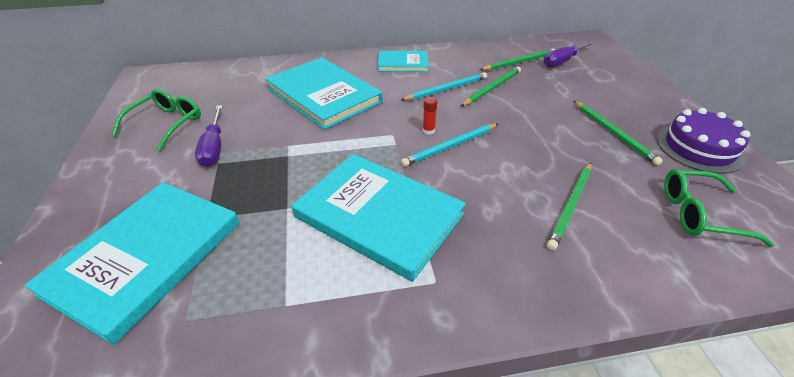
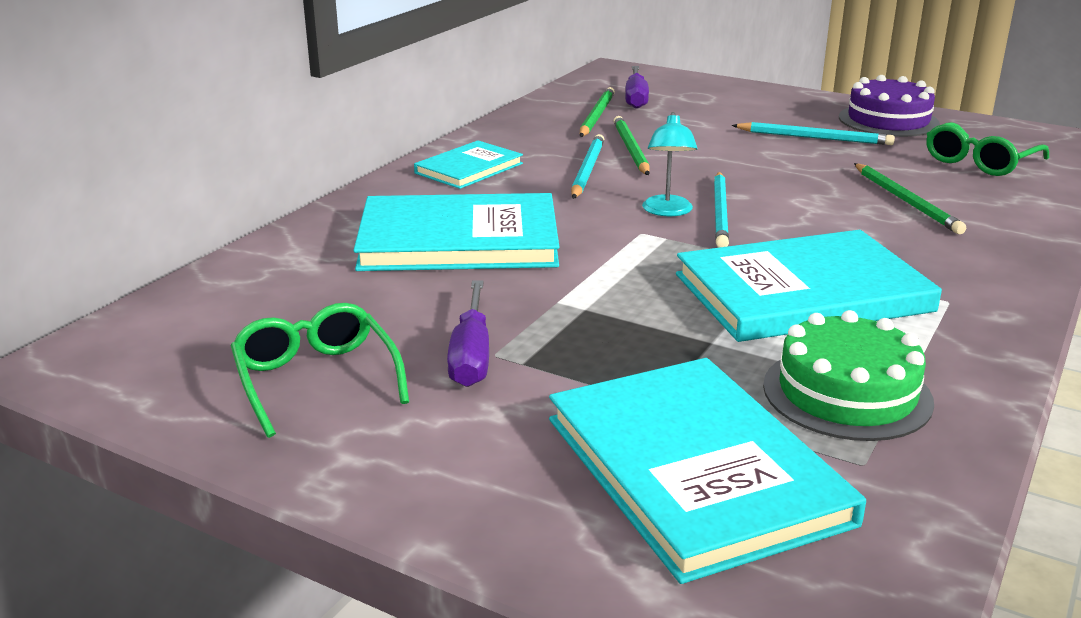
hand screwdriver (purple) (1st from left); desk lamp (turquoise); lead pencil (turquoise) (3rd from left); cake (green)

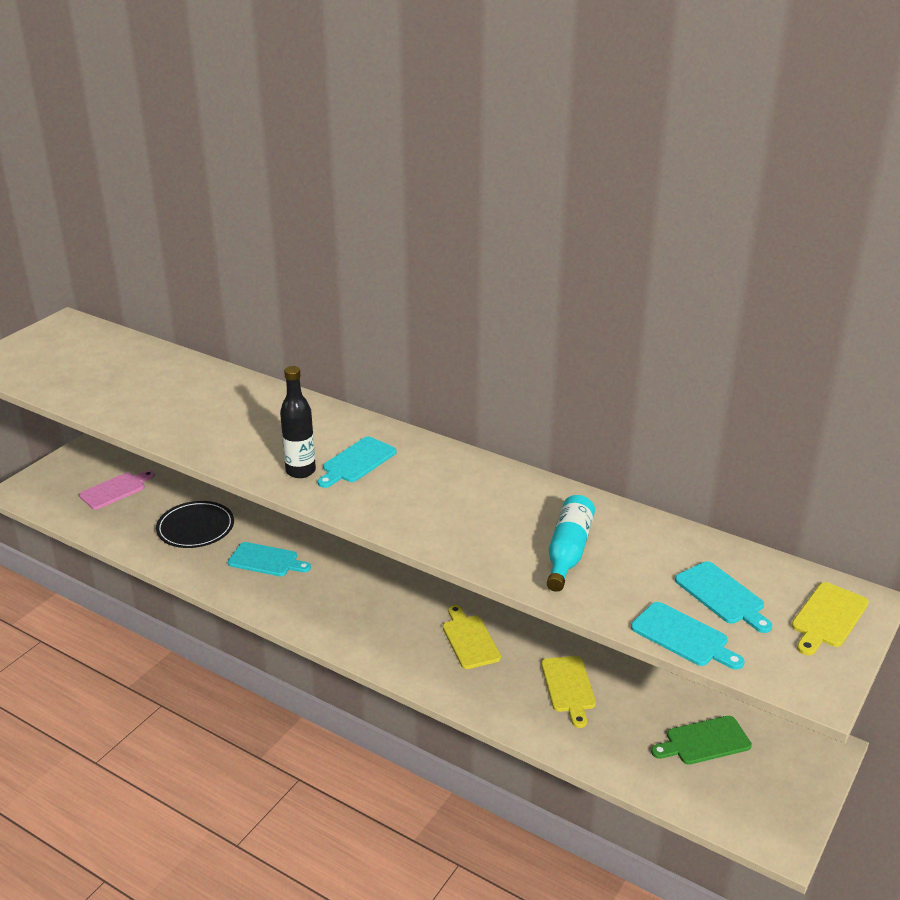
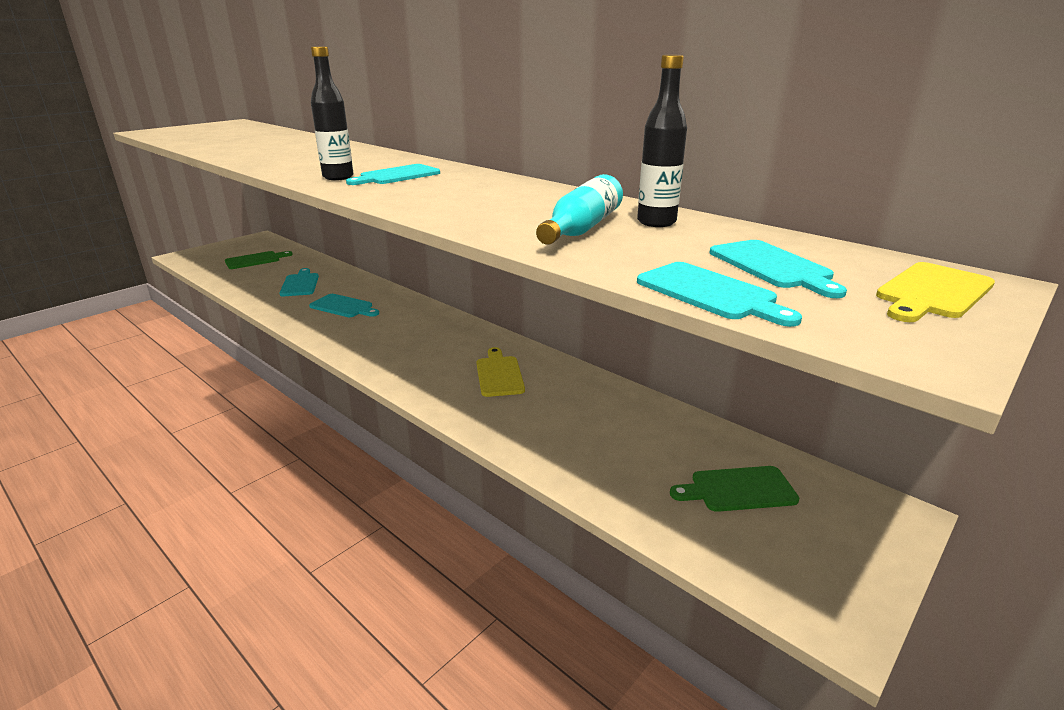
chopping board (green) (1st from left); chopping board (turquoise) (1st from left); chopping board (golden) (2nd from left in the first image); bottle (black) (2nd from left)

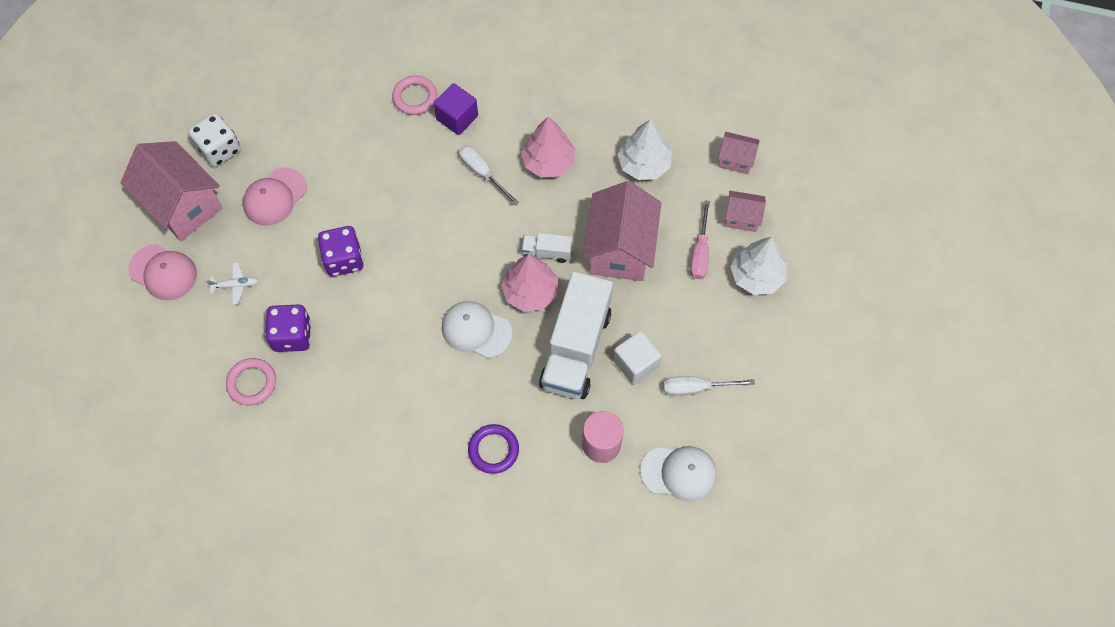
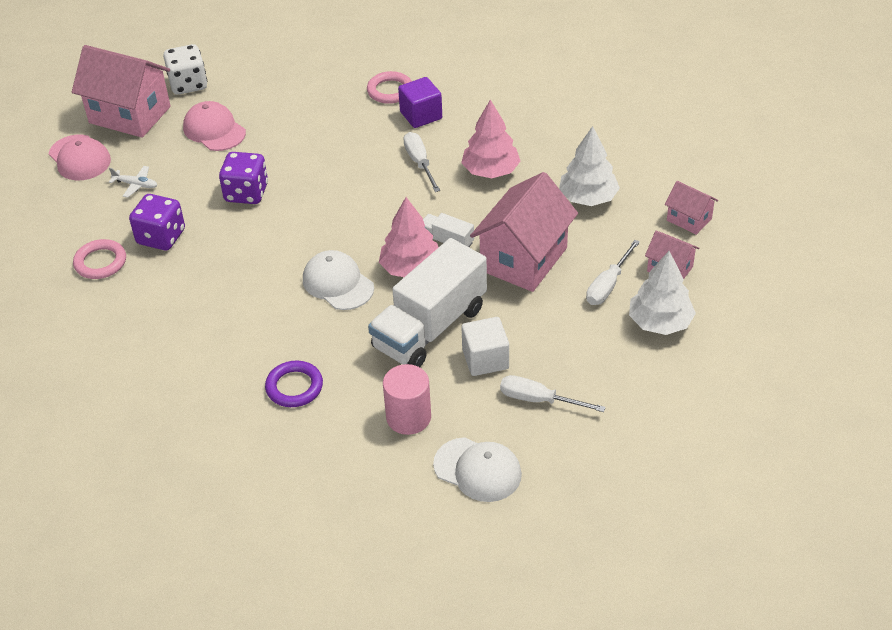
toy house (rosy) (1st from left); baseball cap (rosy) (2nd from left); hand screwdriver (snow-white) (3rd from left)

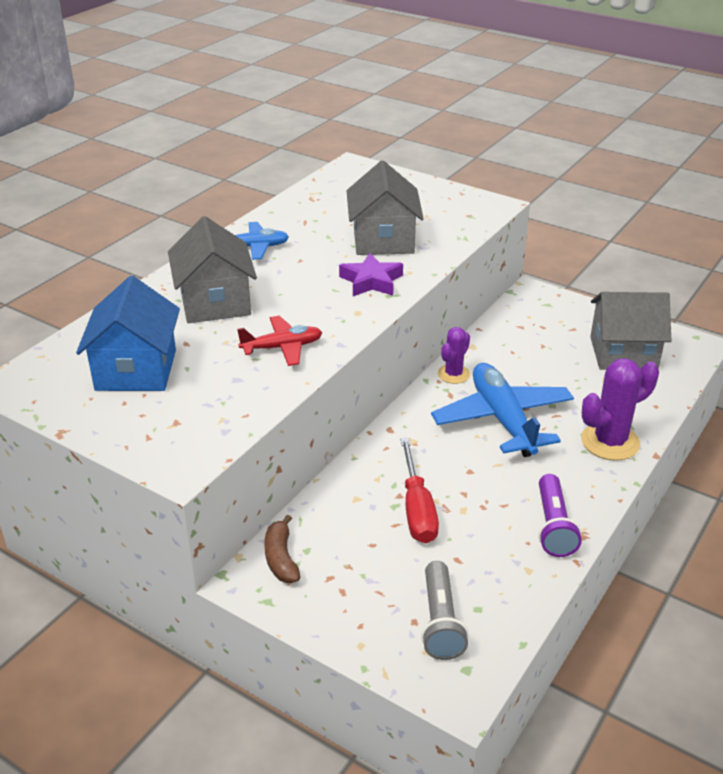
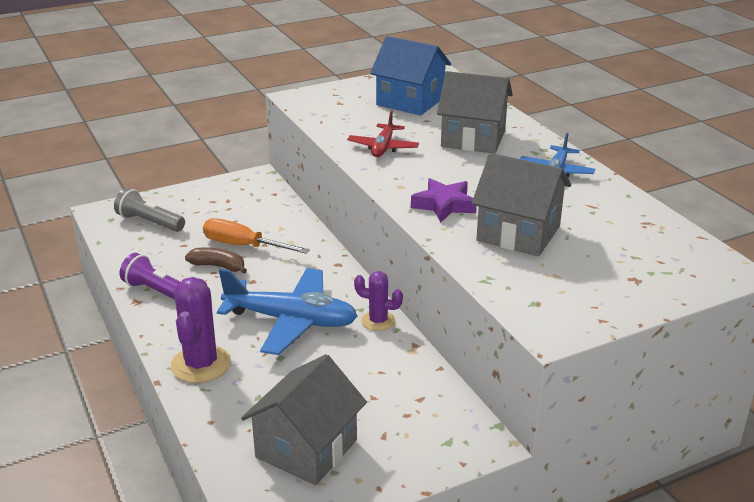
banana (brown); hand screwdriver (bright orange); cactus (purple) (2nd from left)

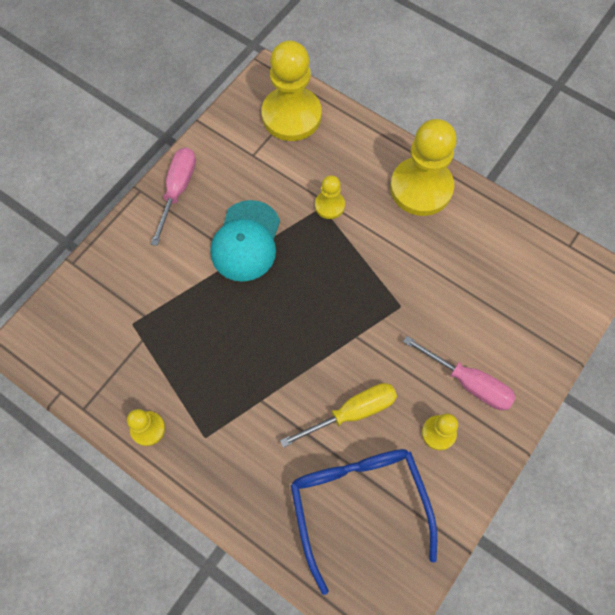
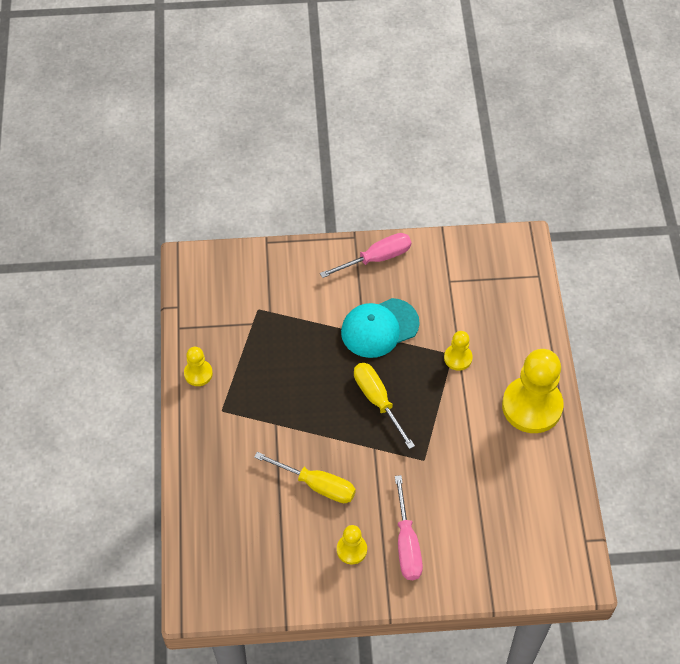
pawn (golden) (2nd from left in the first image); eyeglasses (blue); hand screwdriver (golden) (2nd from left)

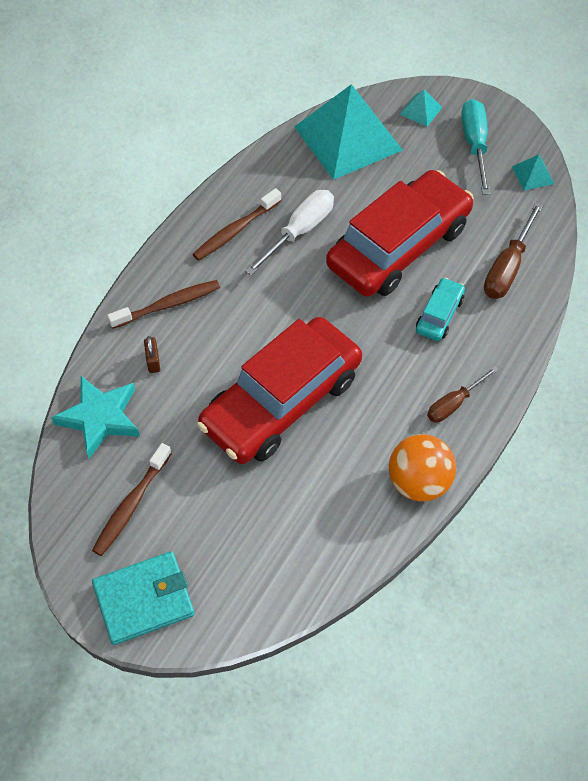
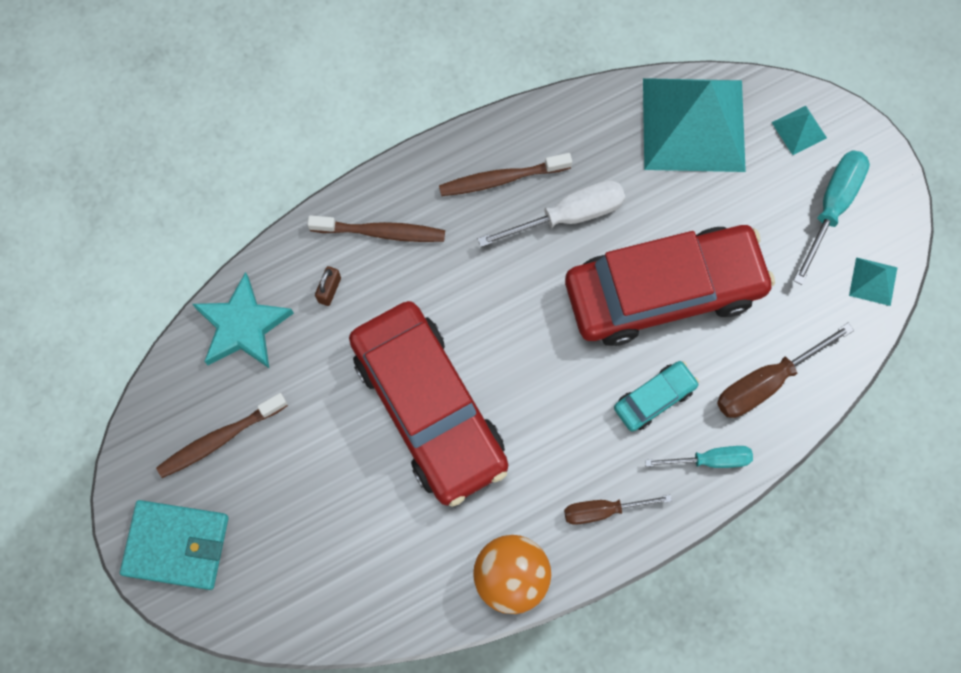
toy car (red) (1st from left); hand screwdriver (turquoise) (1st from left)

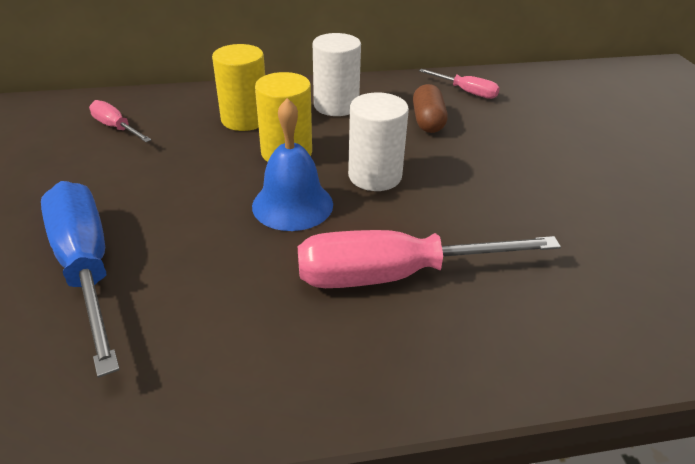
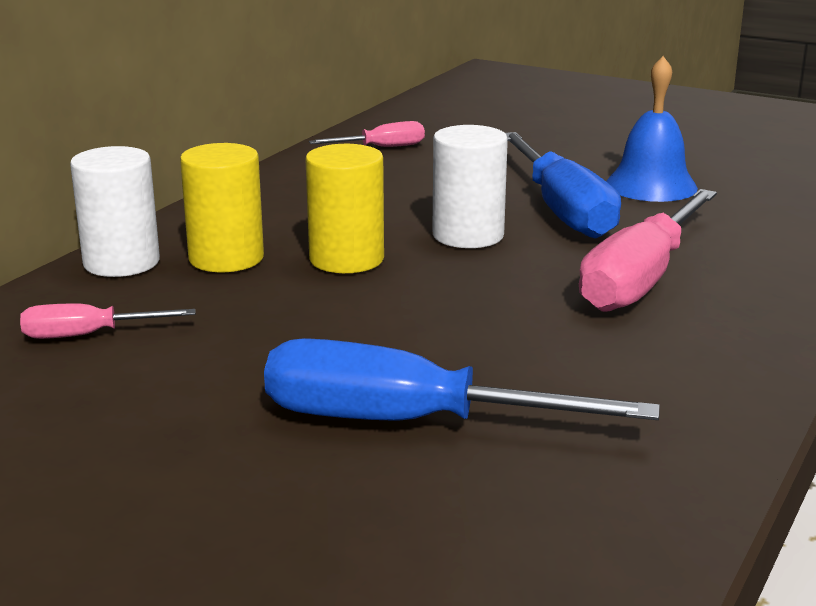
bell (blue); solid cylinder (snow-white) (1st from left); pill shape (brown); hand screwdriver (blue) (2nd from left)

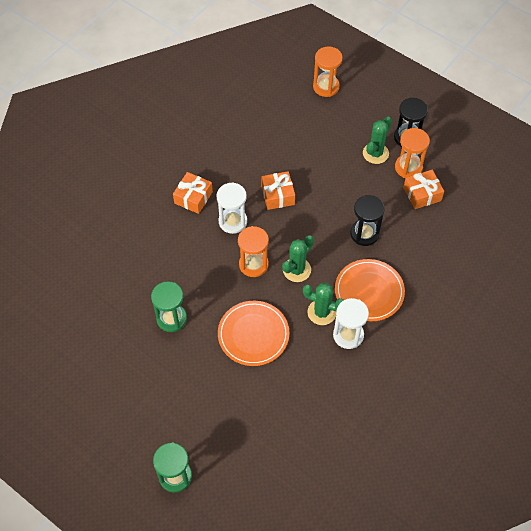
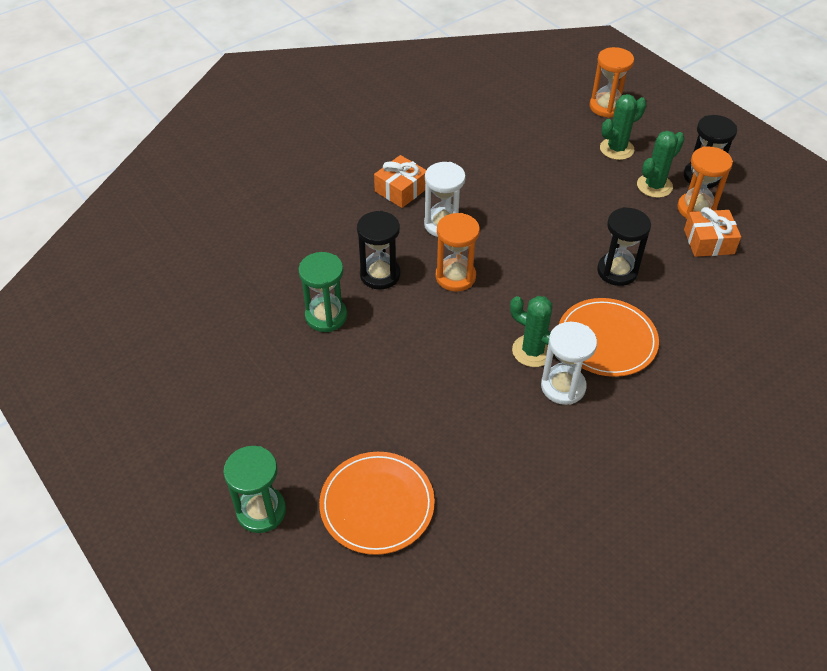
plate (bright orange) (1st from left); present (bright orange) (2nd from left in the first image); cactus (green) (2nd from left); sandglass (black) (1st from left)

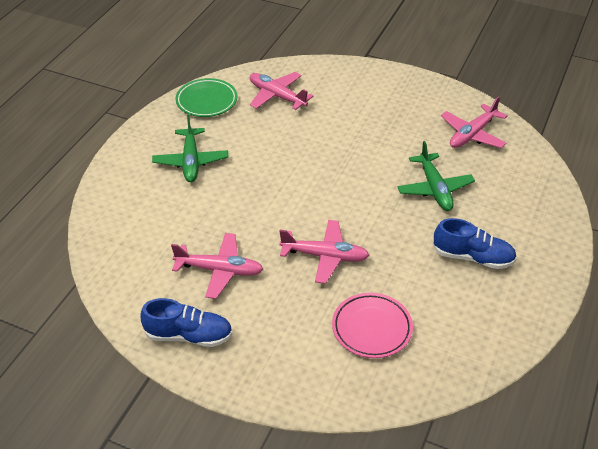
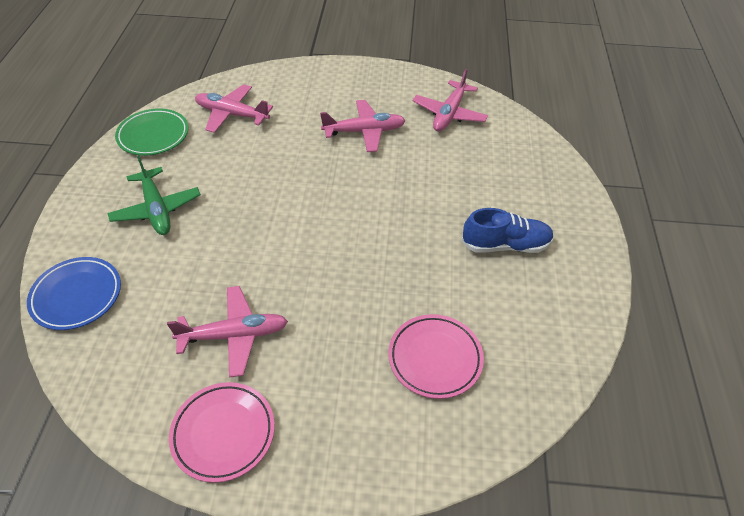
plate (rosy) (1st from left); aeroplane (rosy) (3rd from left); aeroplane (green) (2nd from left in the first image); plate (blue)

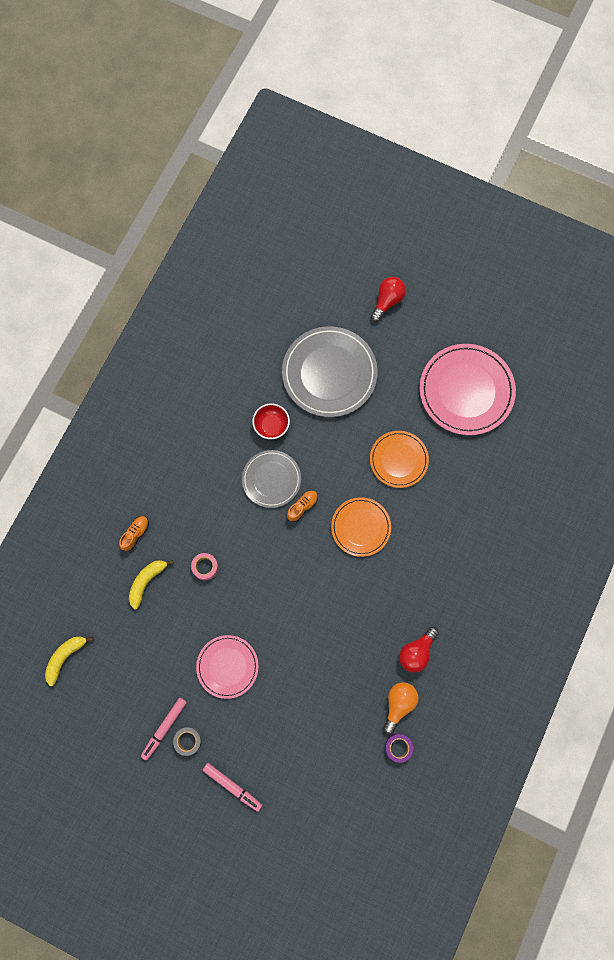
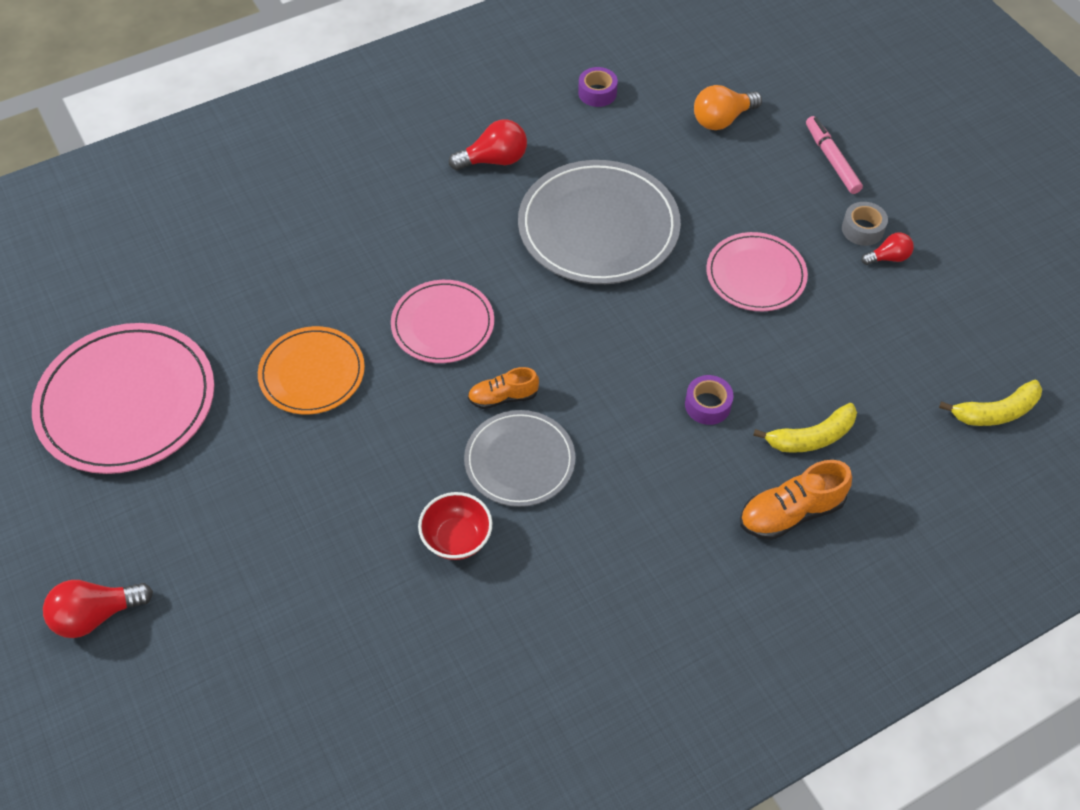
lace-up shoe (bright orange) (2nd from left); light bulb (red) (3rd from left); tape (purple) (2nd from left); plate (grey) (2nd from left); plate (rosy) (2nd from left); light bulb (bright orange)

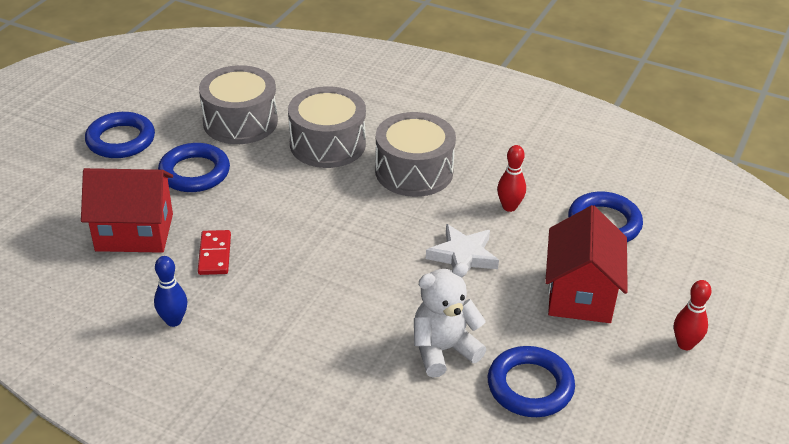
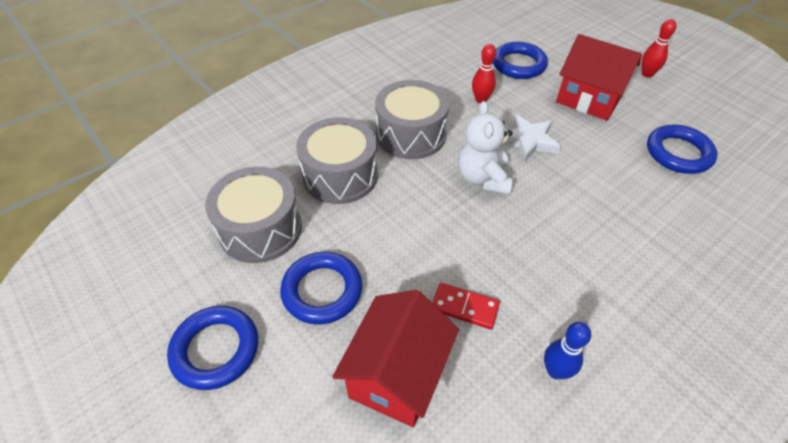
teddy (snow-white)

